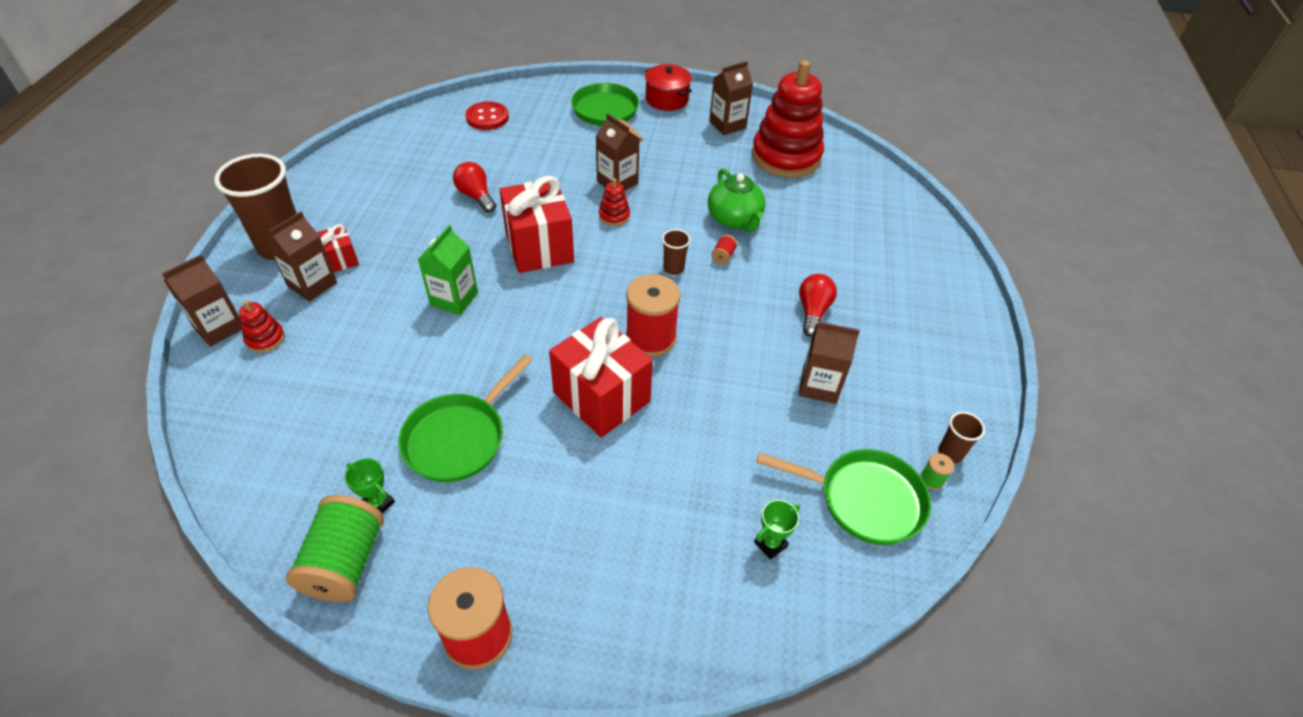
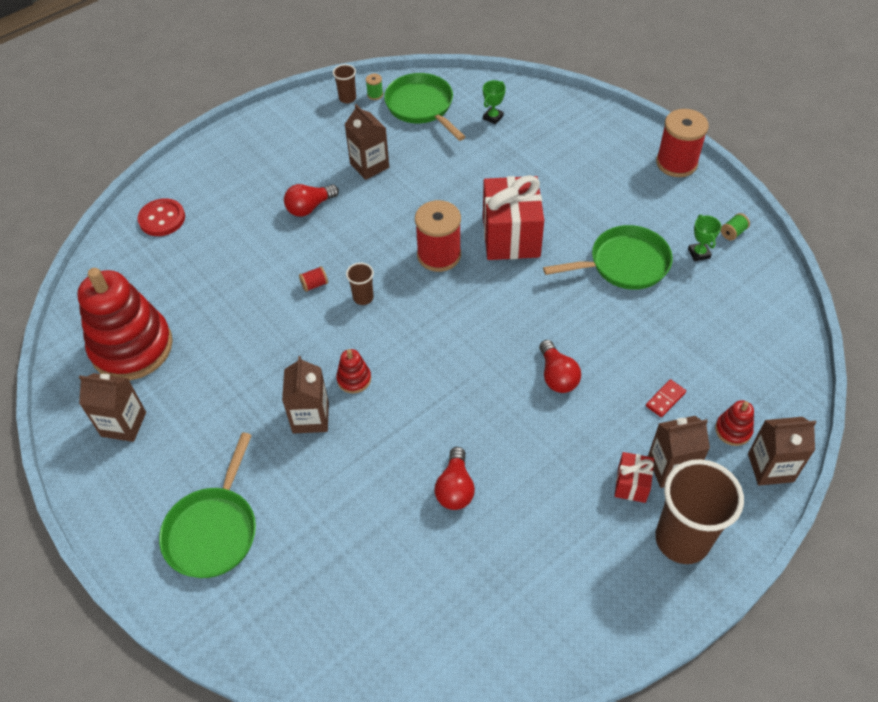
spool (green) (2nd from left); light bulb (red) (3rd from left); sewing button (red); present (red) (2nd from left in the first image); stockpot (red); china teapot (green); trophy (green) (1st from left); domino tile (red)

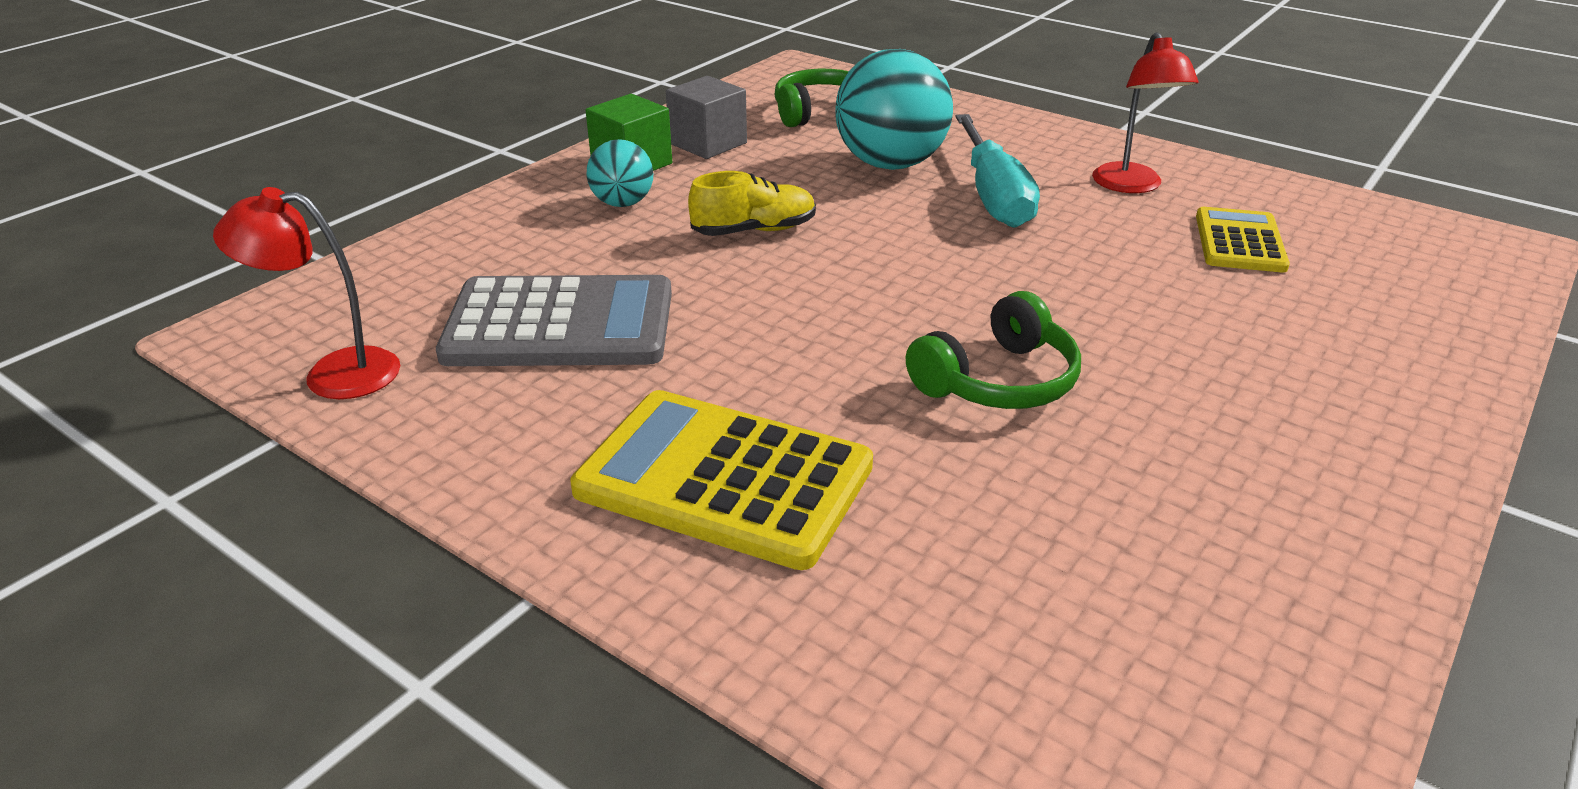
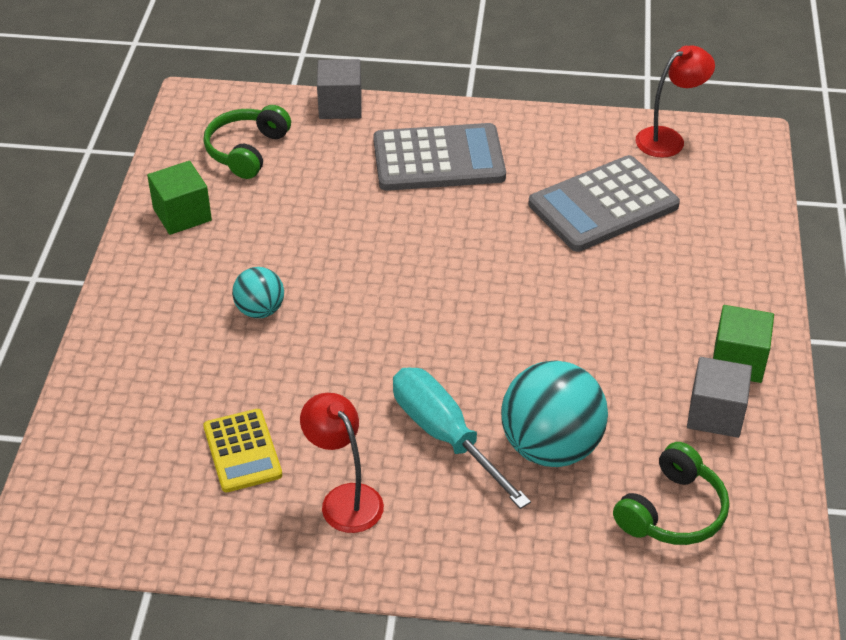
calculator (grey) (1st from left); play ball (turquoise) (1st from left); lace-up shoe (golden); headphones (green) (1st from left); cube (green) (1st from left); cube (grey) (1st from left)

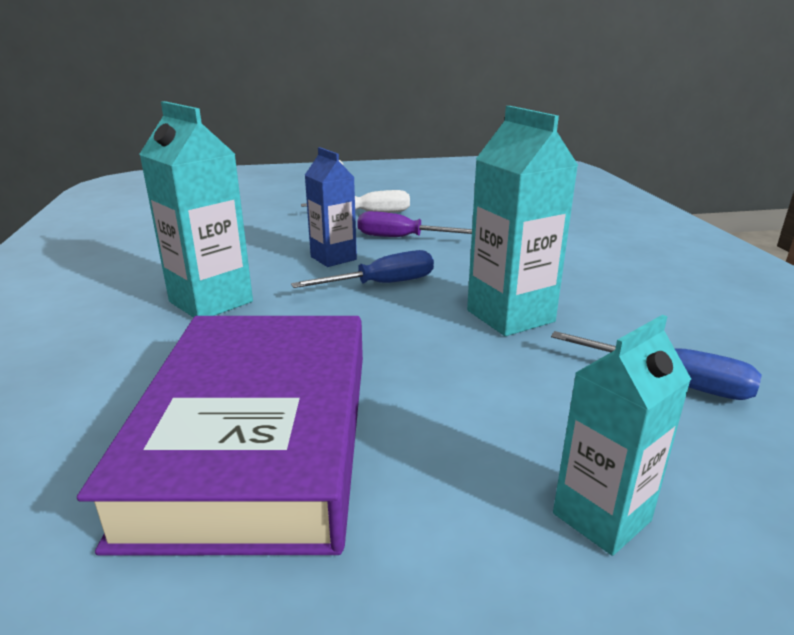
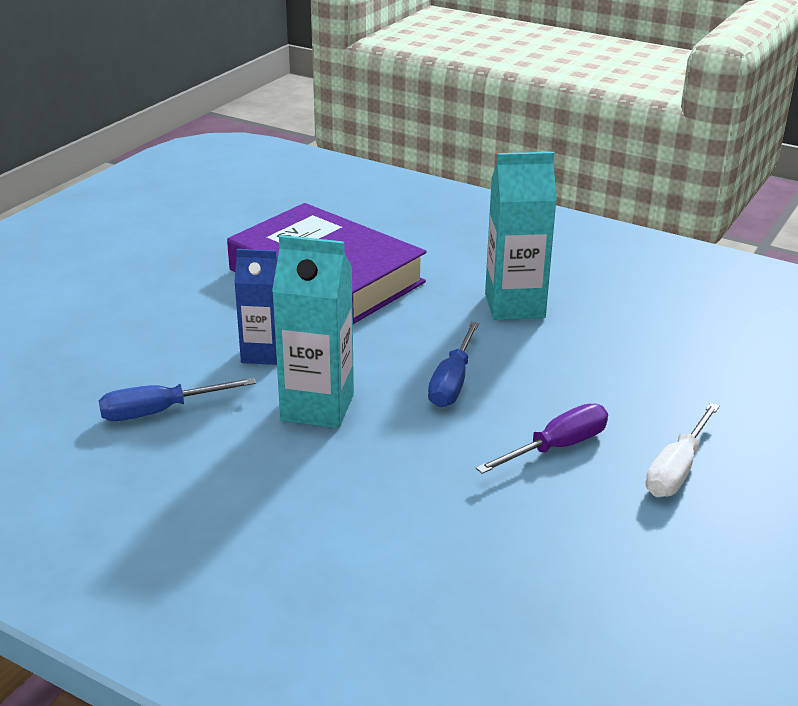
juice carton (blue); juice carton (turquoise) (3rd from left in the first image)

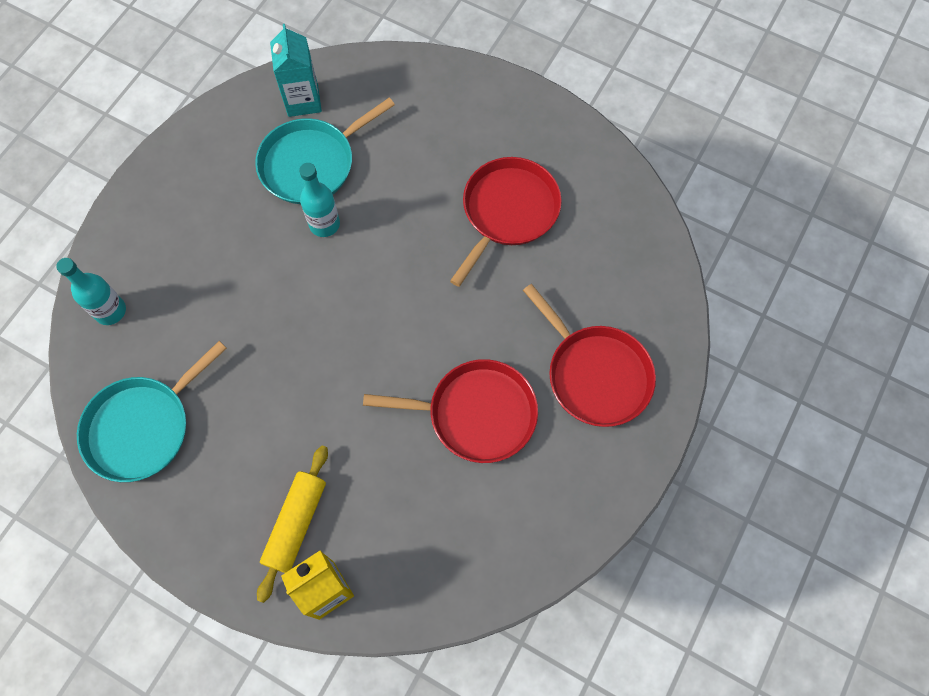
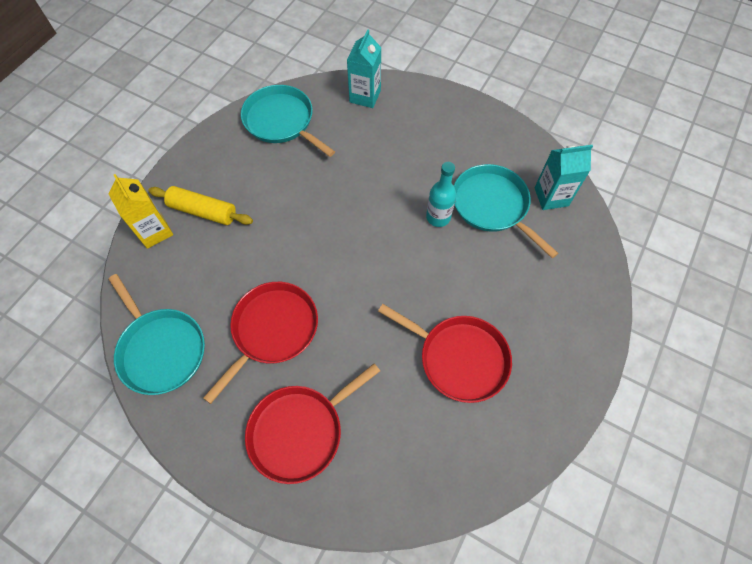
juice carton (turquoise) (1st from left); frying pan (red) (1st from left); frying pan (turquoise) (1st from left)

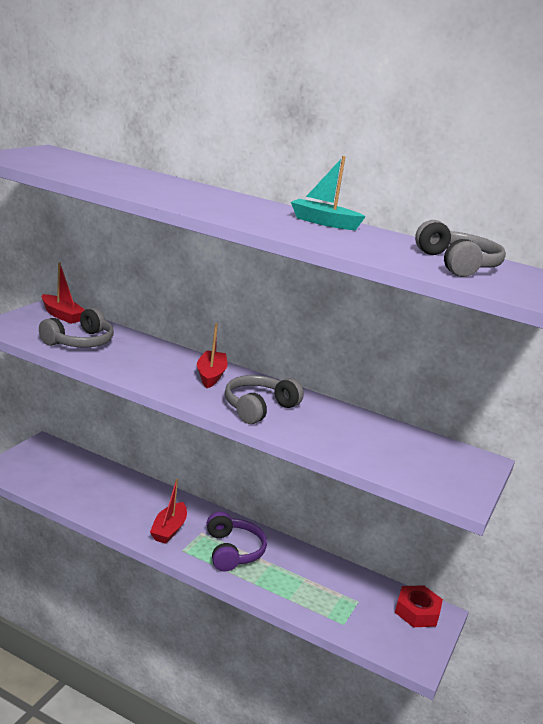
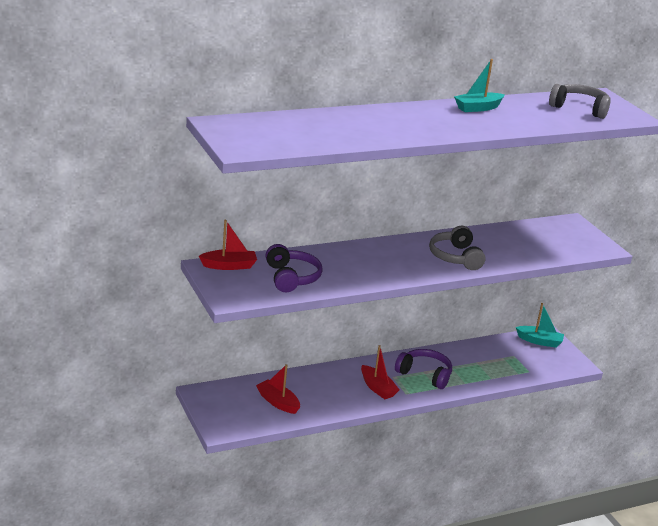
headphones (purple) (1st from left); boat (red) (2nd from left); boat (turquoise) (2nd from left)

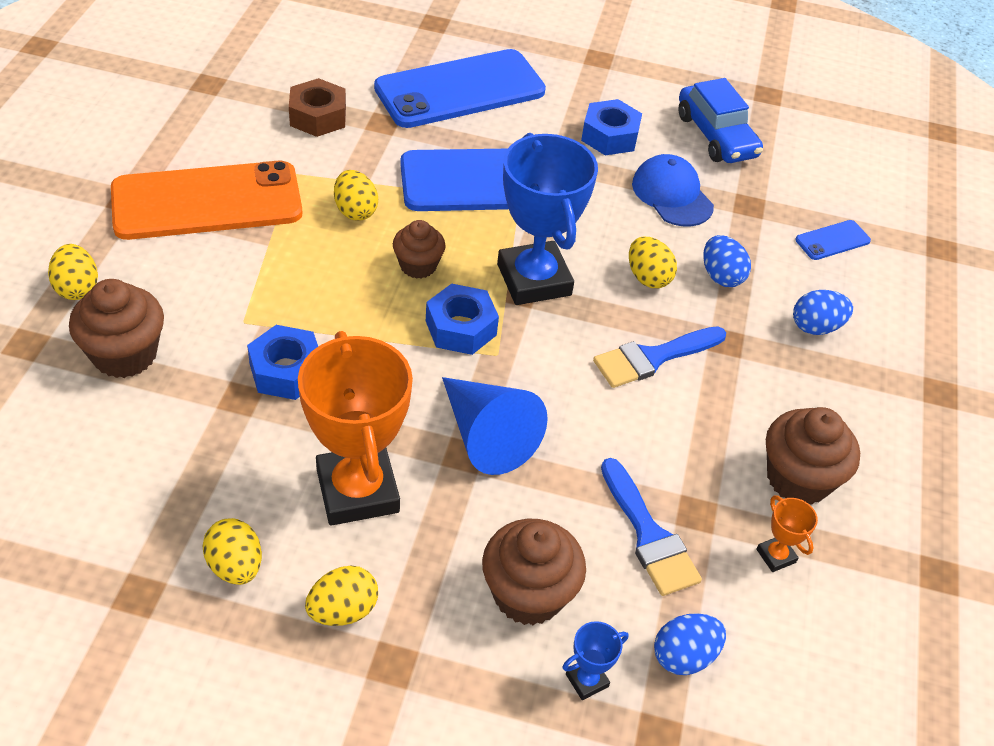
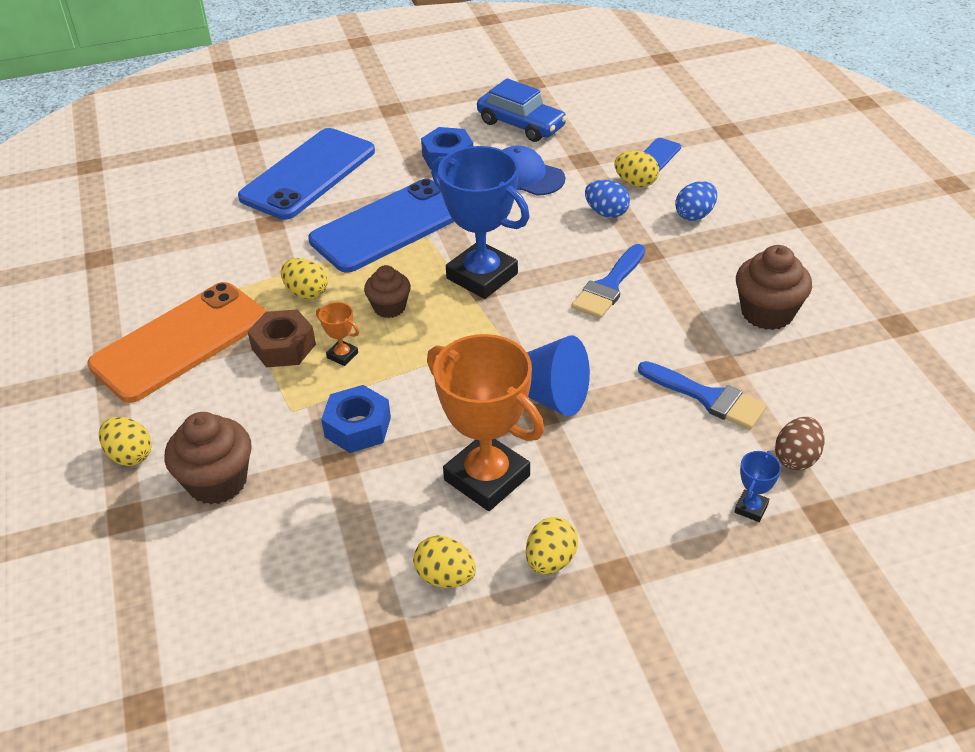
nut (brown); nut (blue) (2nd from left in the first image); cupcake (brown) (3rd from left in the first image); egg shape (golden) (5th from left); egg shape (brown); trophy (bright orange) (1st from left)

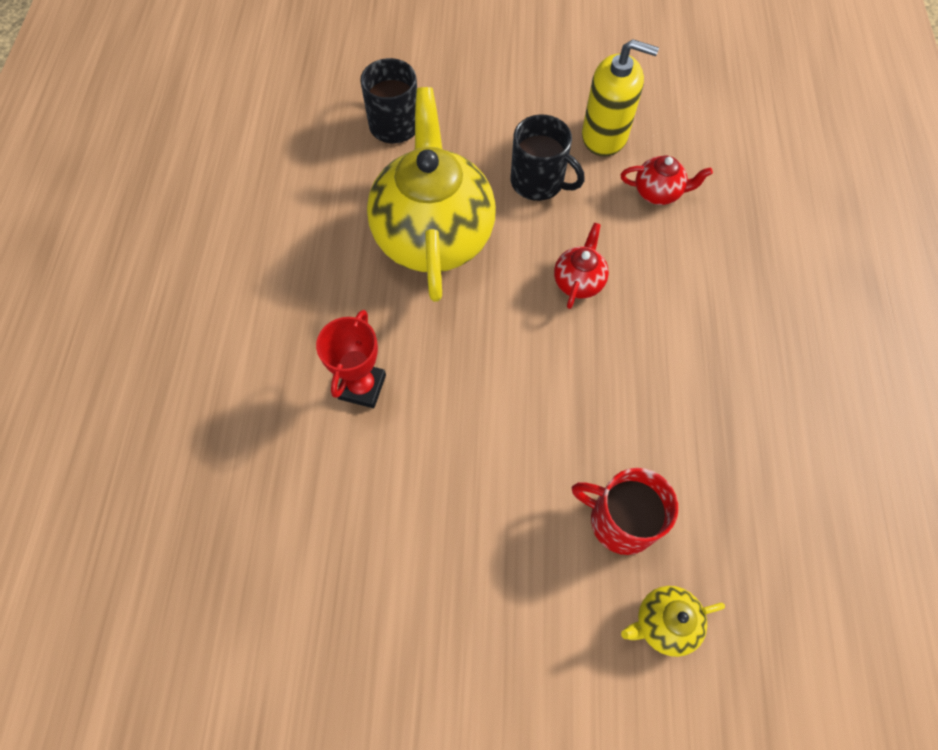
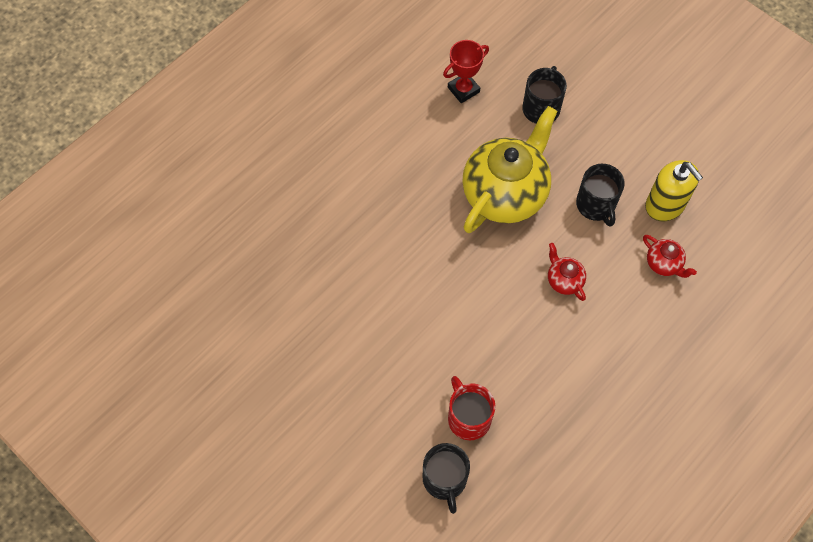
trophy (red); china teapot (red) (1st from left); tea mug (black) (1st from left)

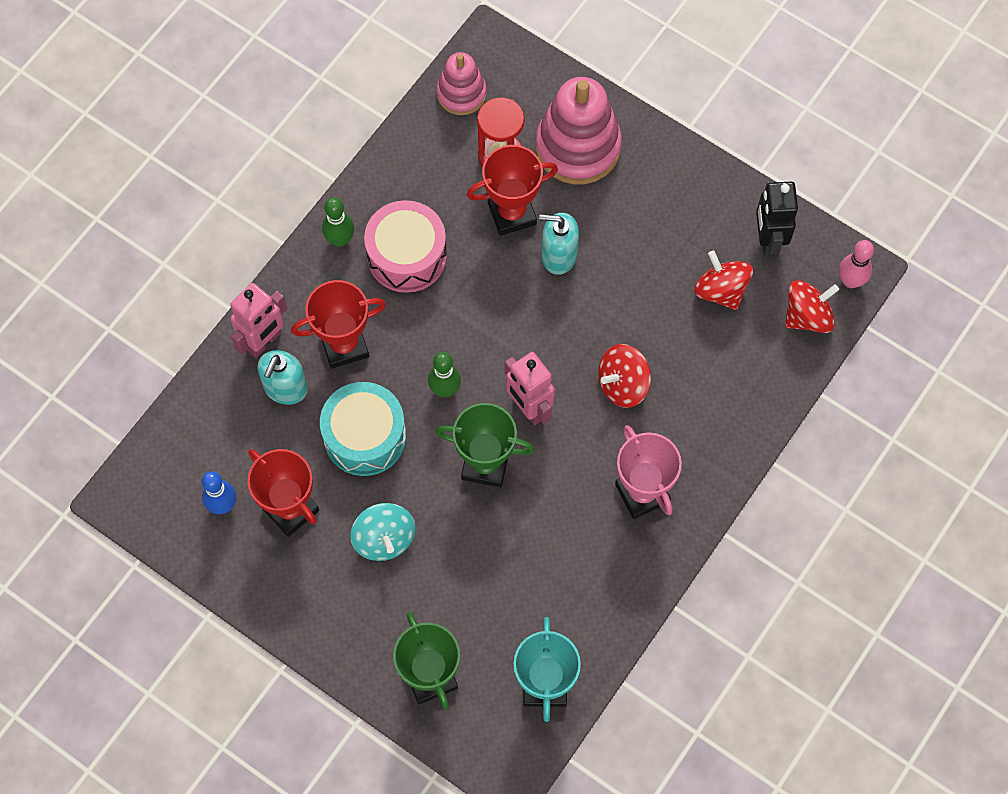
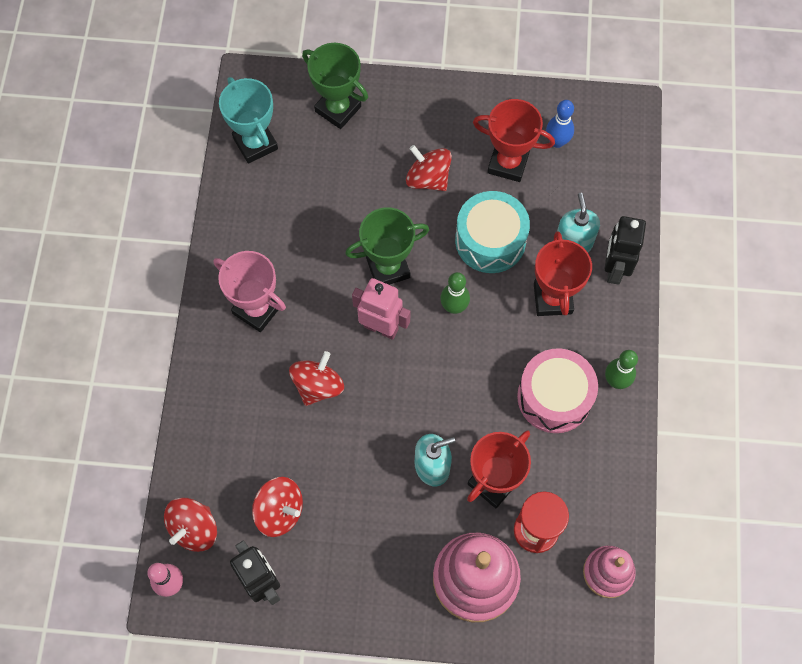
robot figure (black) (2nd from left); trophy (red) (3rd from left); whirligig (red) (4th from left)

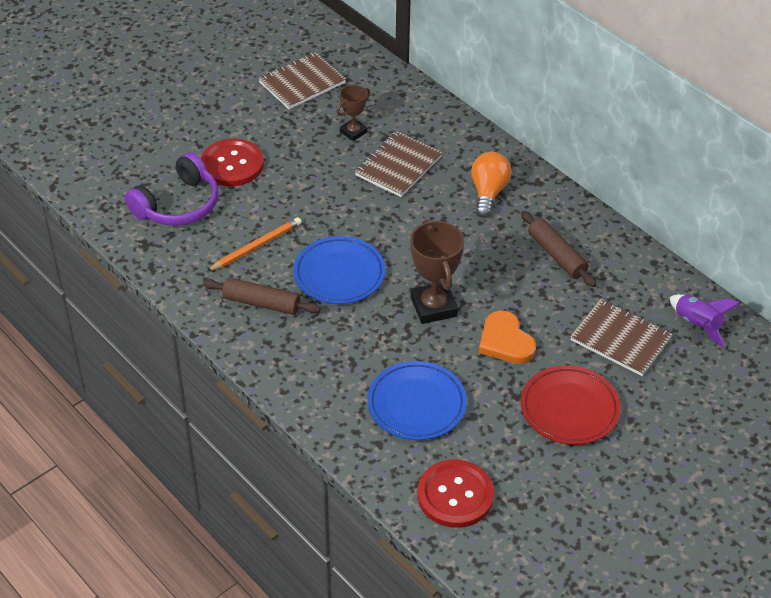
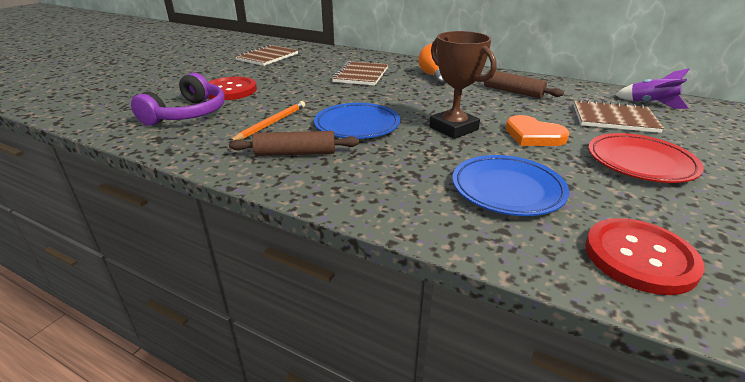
trophy (brown) (1st from left in the first image)

